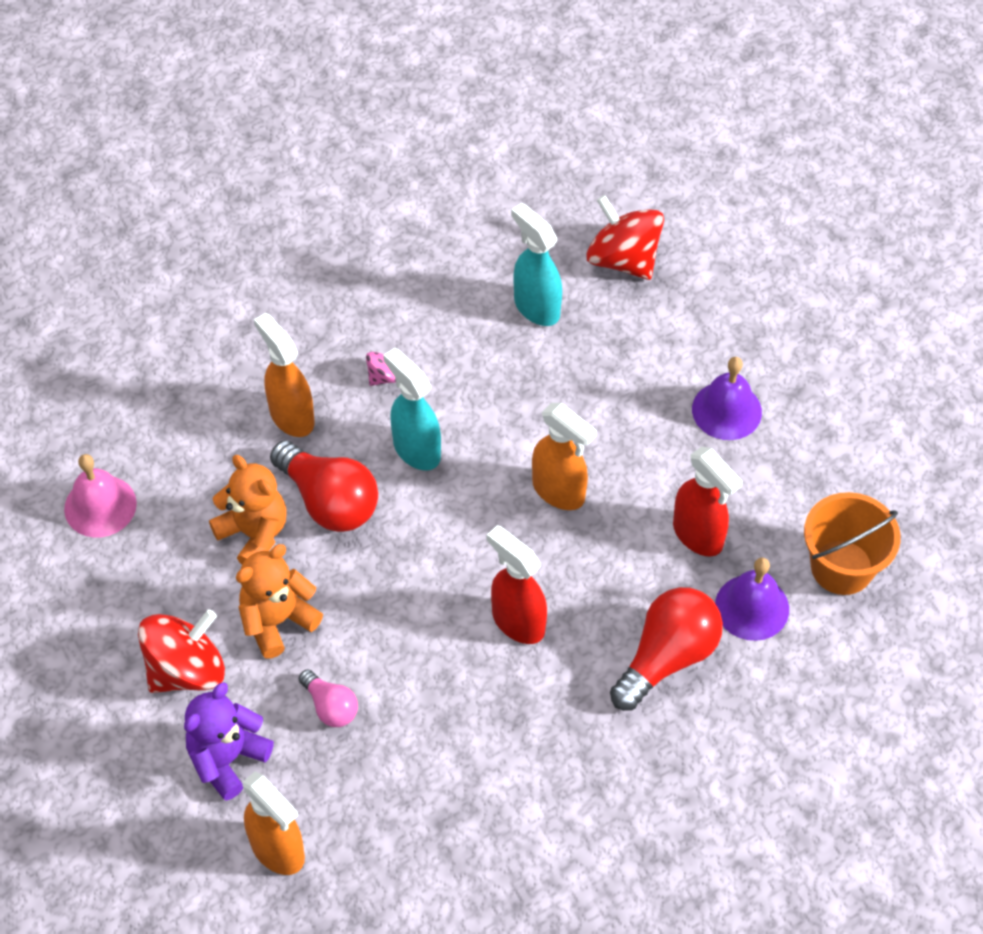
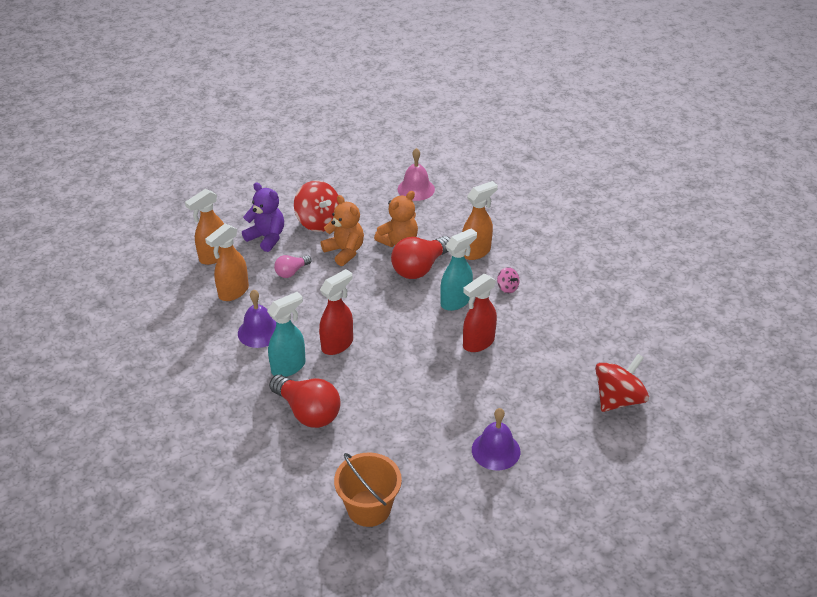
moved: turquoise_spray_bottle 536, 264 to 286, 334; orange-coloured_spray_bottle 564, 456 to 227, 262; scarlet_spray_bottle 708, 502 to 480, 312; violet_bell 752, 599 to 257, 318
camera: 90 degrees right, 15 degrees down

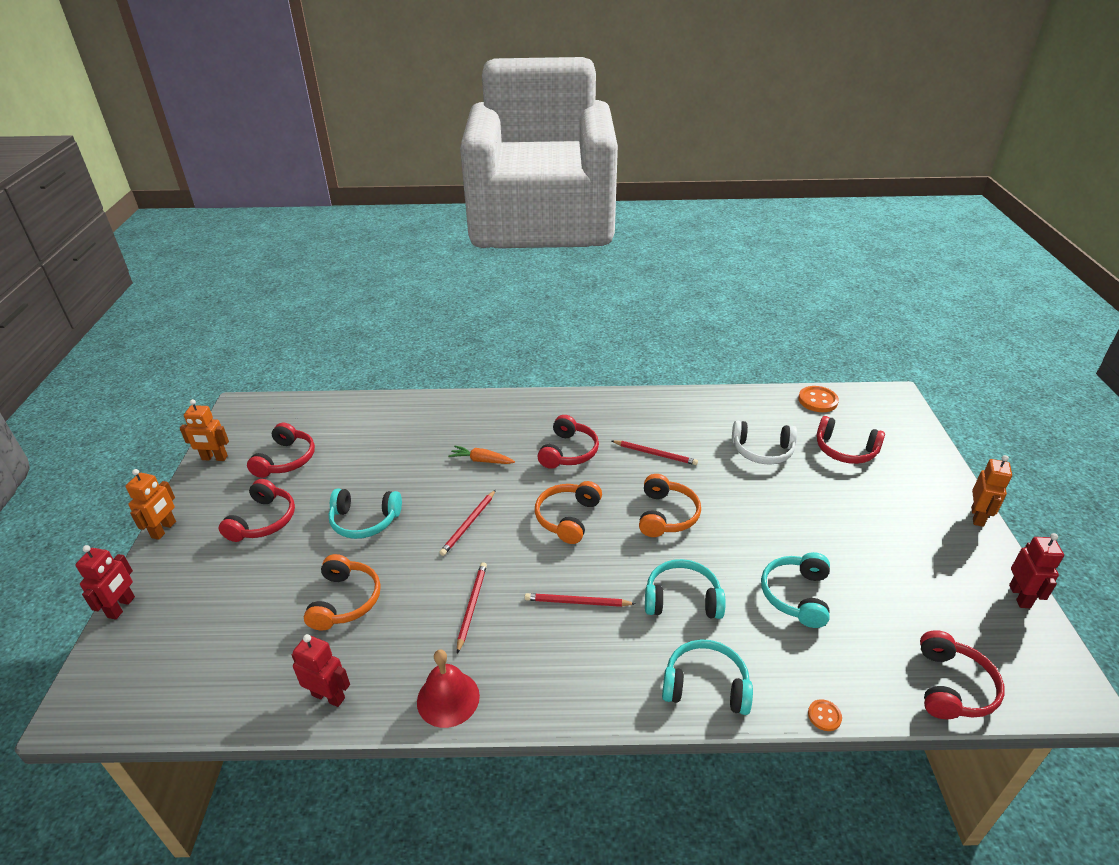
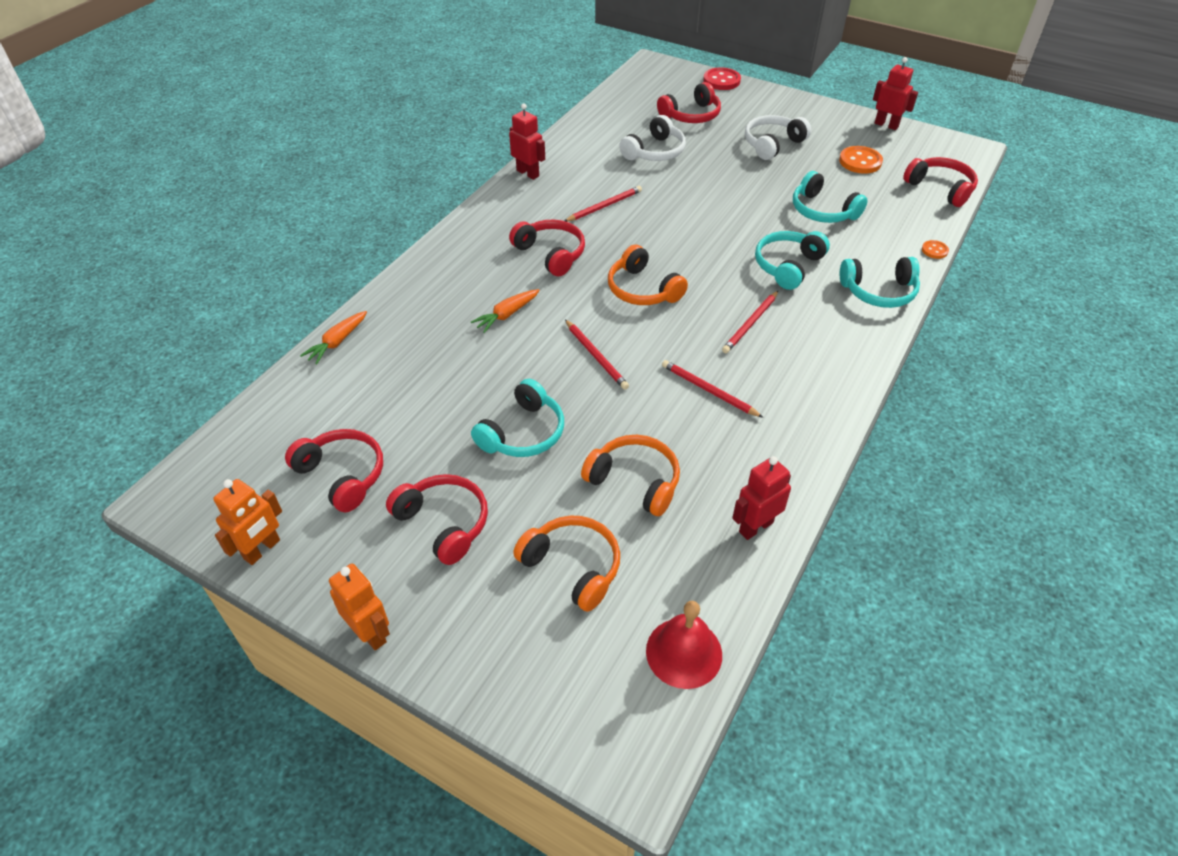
removed: orange-coloured_toy_robot 991, 491
added: scarlet_button 722, 78; snow-white_headphones 778, 137; orange-coloured_toy_carrot 333, 338
moved: orange-coloured_button 818, 399 to 861, 160; orange-coloured_headphones 670, 505 to 566, 563; scarlet_toy_robot 105, 582 to 527, 142; scarlet_bell 448, 689 to 684, 645
turned: turquoise_headphones 707, 677 = 879, 282 135 degrees counterclockwise
camera: 60 degrees left, 10 degrees up

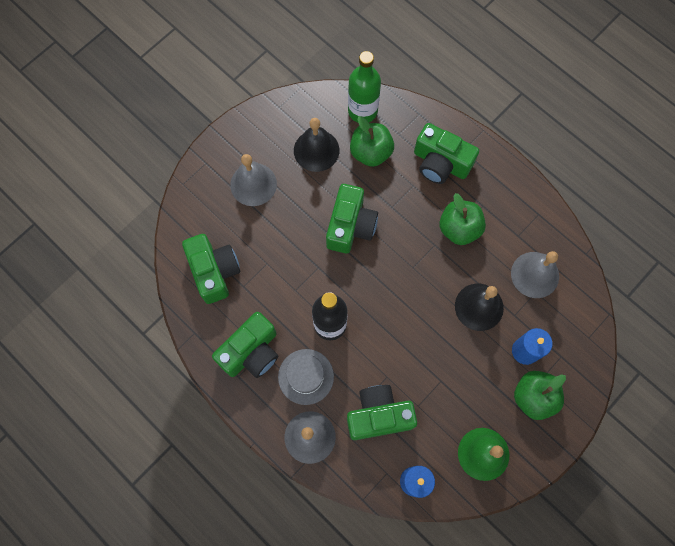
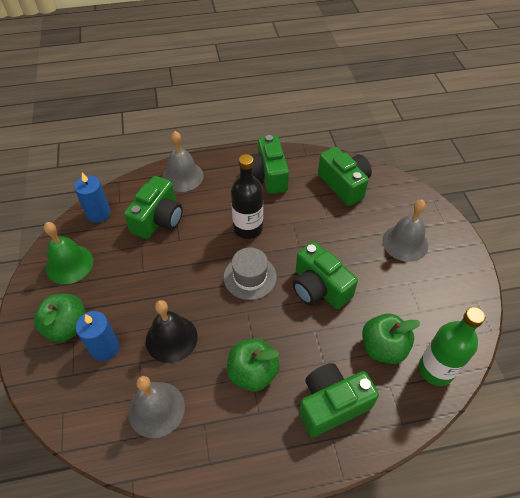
removed: jet-black_bell 317, 145
moved: ash-grey_tall_hat 306, 377 to 250, 273
turned: emerald_camera 211, 269 = 345, 176 135 degrees counterclockwise
camera: 125 degrees right, 20 degrees down

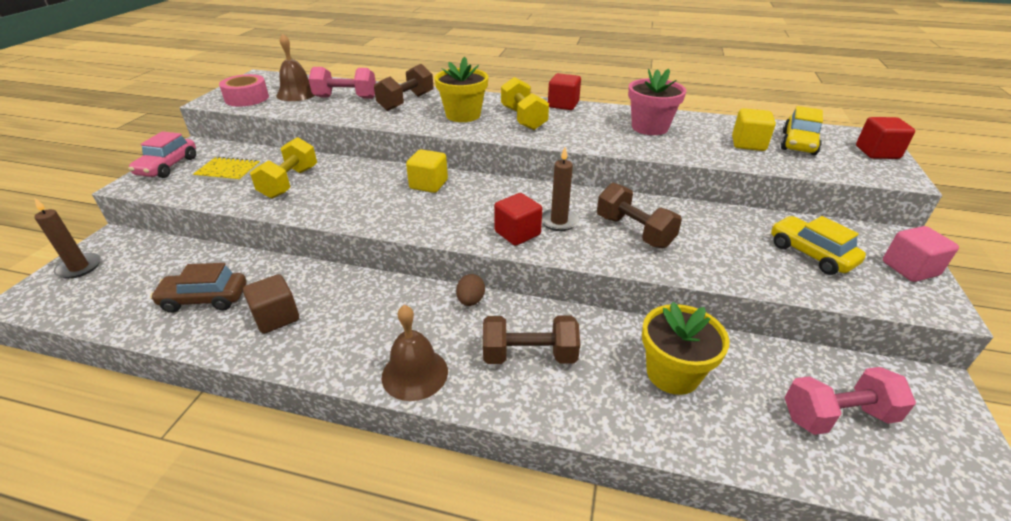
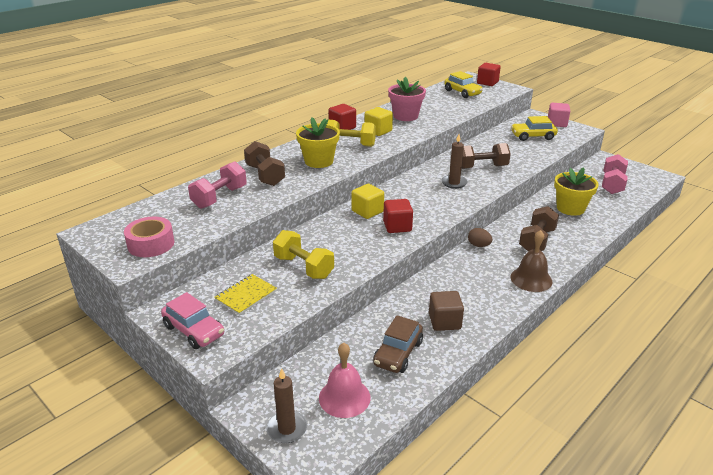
removed: russet_bell 296, 67
added: rosy_bell 345, 380
moved: yellow_block 754, 129 to 379, 121; scarlet_block 518, 219 to 398, 216
camera: 60 degrees left, 5 degrees down

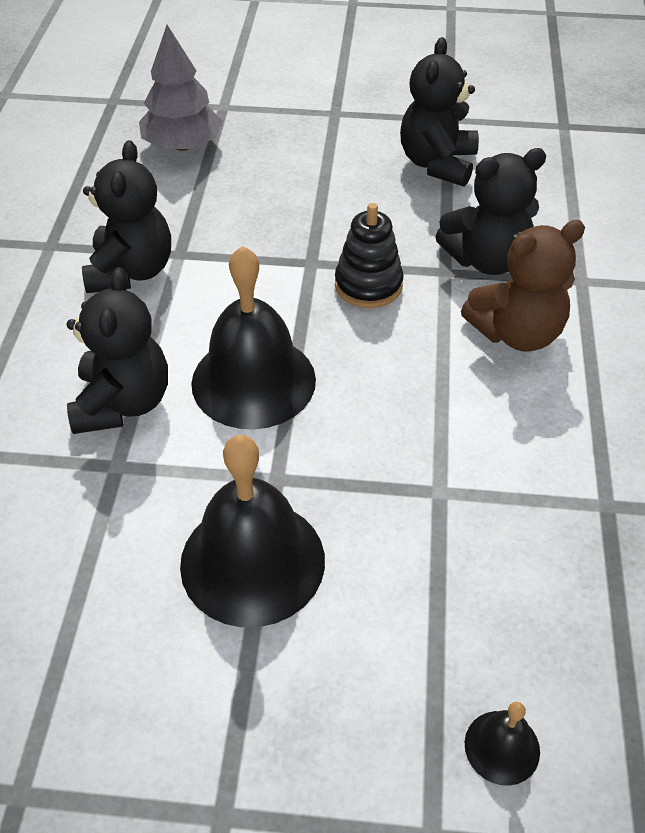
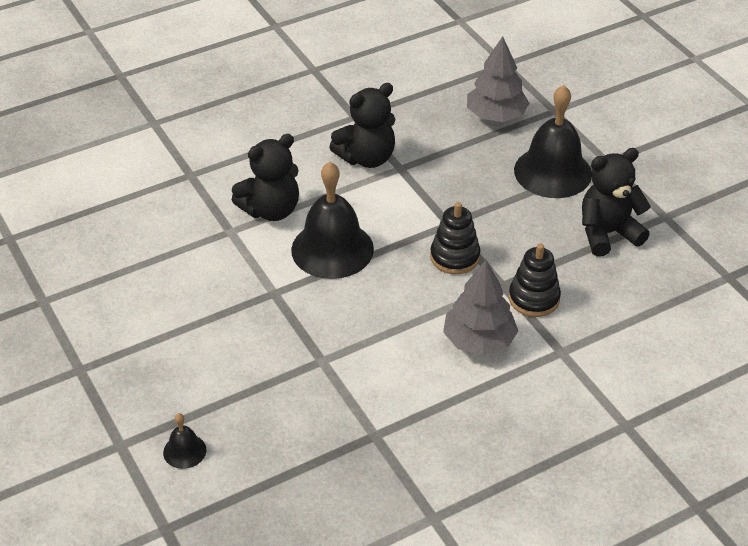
moved: jet-black_bell 252, 531 to 553, 141
replaced: jet-black_teddy 491, 211 to jet-black_stacking_rings 535, 280; russet_teddy 523, 286 to ash-grey_tree 480, 308
camera: 55 degrees right, 5 degrees down

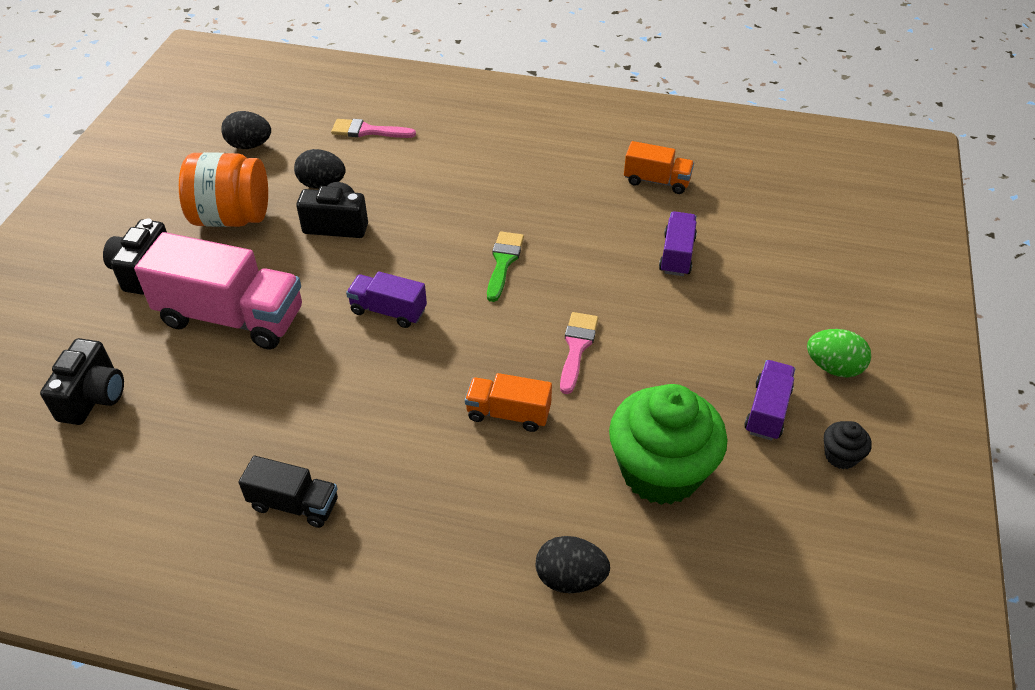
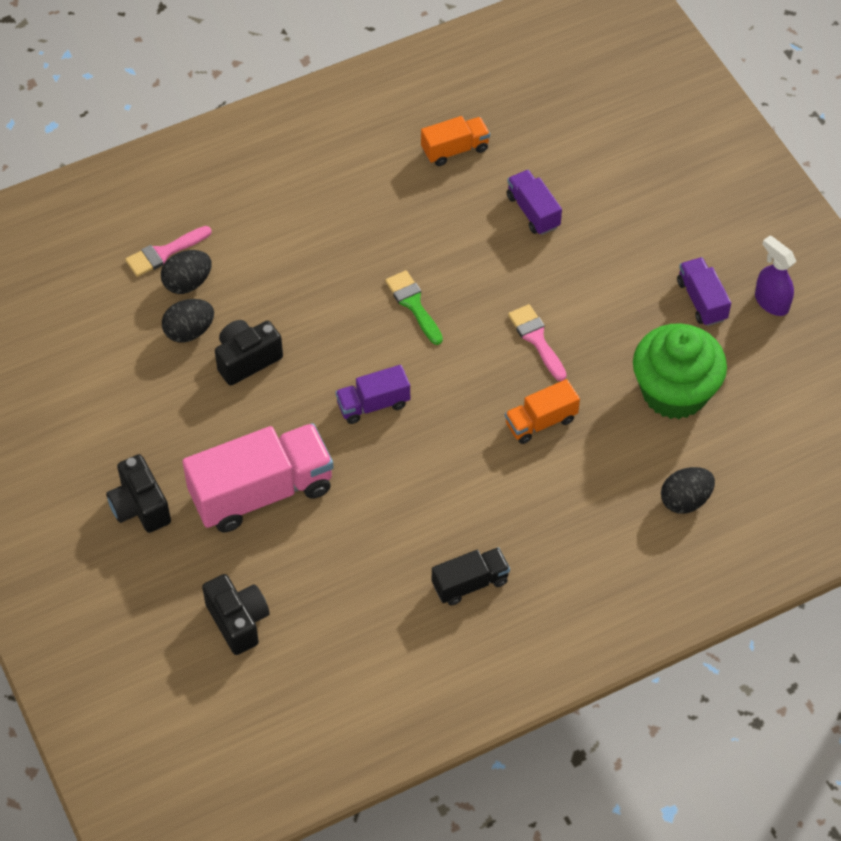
removed: orange-coloured_preserve_jar 223, 189; emerald_toy_egg 839, 353
moved: jet-black_toy_egg 246, 130 to 186, 272
replaced: jet-black_muffin 848, 445 to violet_spray_bottle 775, 275
camera: 40 degrees left, 10 degrees up

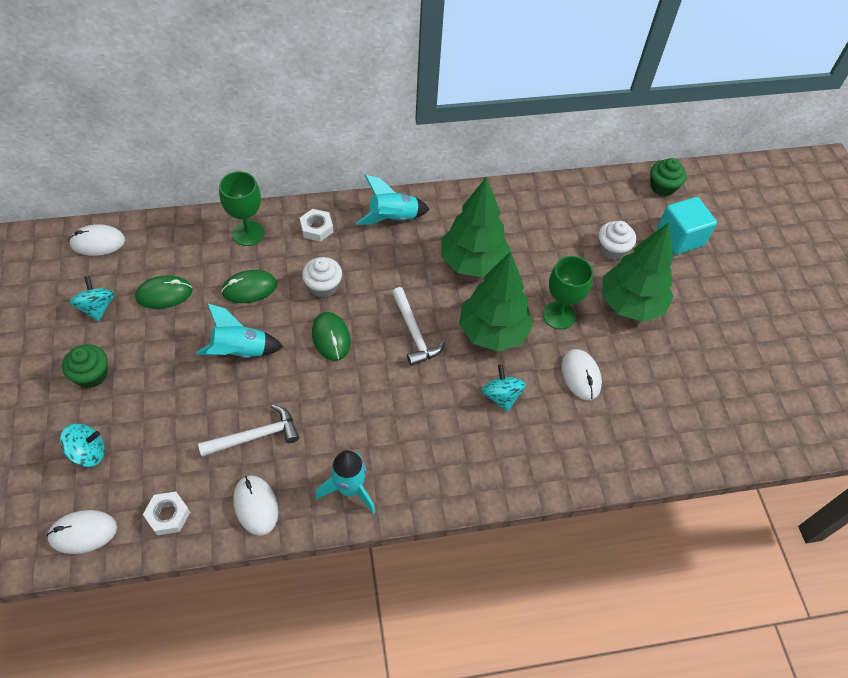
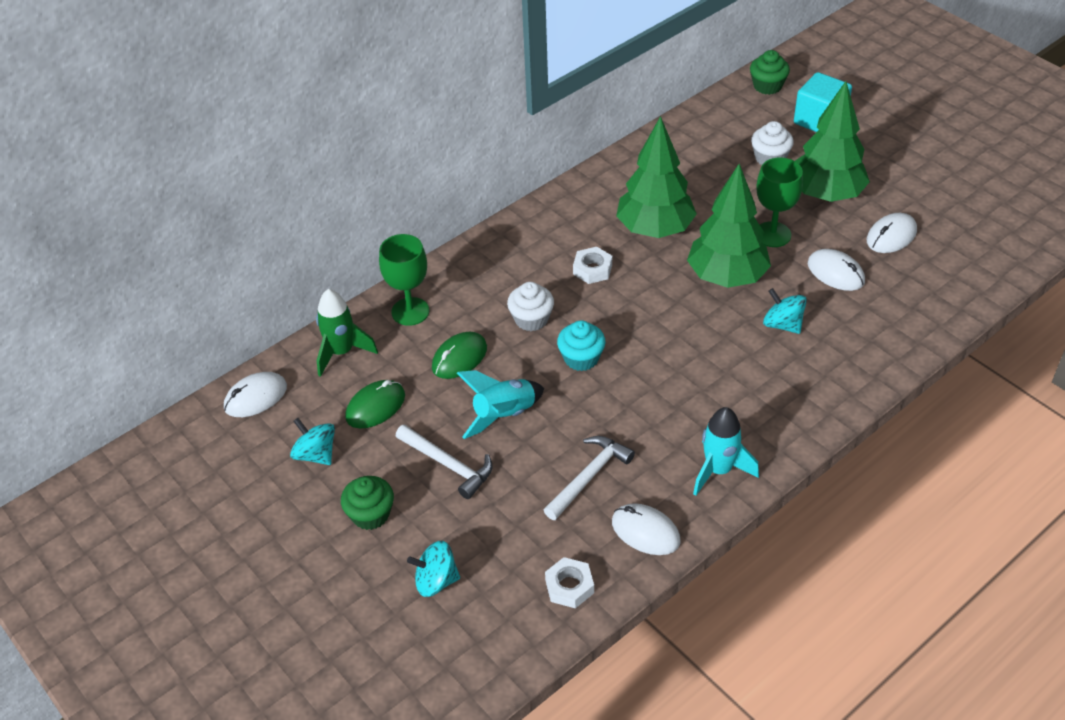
removed: turquoise_spaceship 393, 200
added: emerald_spaceship 347, 333
moved: snow-white_hex_nut 316, 225 to 592, 265; snow-white_carpenter's_hammer 418, 326 to 444, 461; snow-white_computer_mouse 82, 532 to 892, 233
replaced: emerald_computer_mouse 331, 336 to turquoise_muffin 581, 345
turned: turquoise_toy_top 82, 445 = 433, 569 135 degrees counterclockwise
camera: 25 degrees left, 10 degrees down

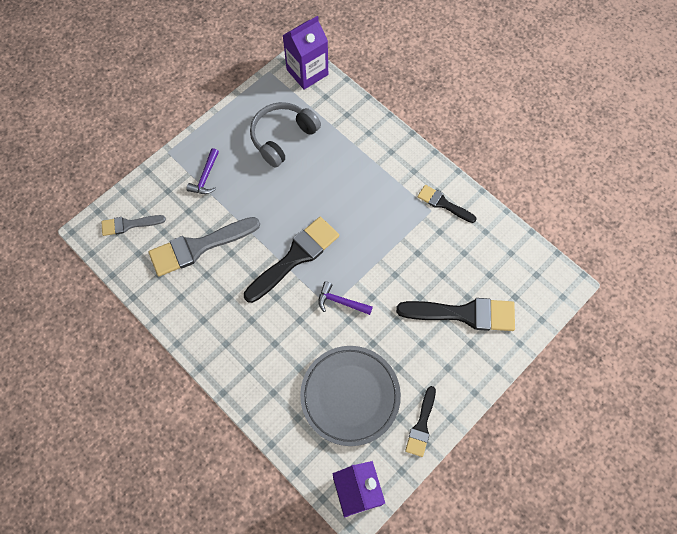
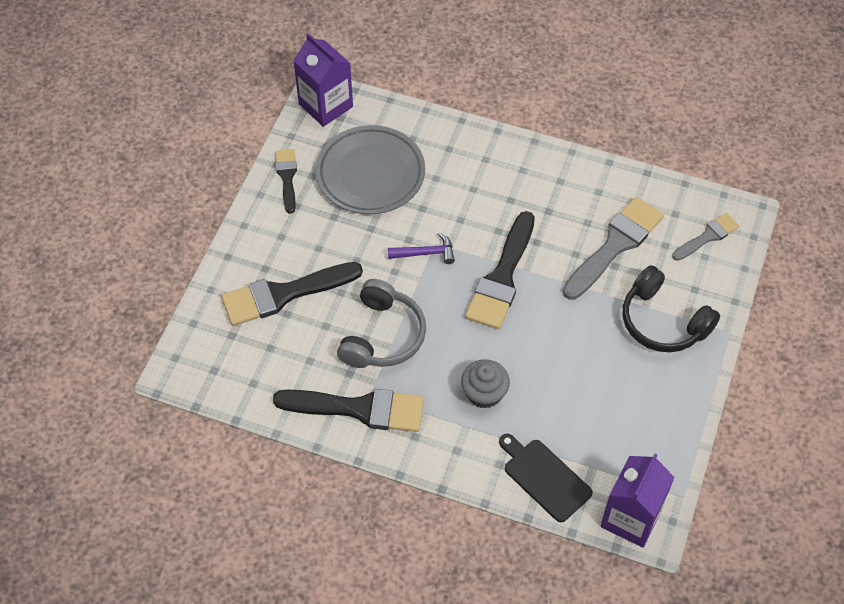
added: ash-grey_muffin 485, 384; jet-black_bread_board 546, 478
moved: ash-grey_headphones 285, 135 to 381, 323
replaced: violet_carpenter's_hammer 202, 171 to jet-black_headphones 671, 308
resized: jet-black_brush 446, 204 = 348, 410 x1.77
camera: 155 degrees right, 10 degrees down

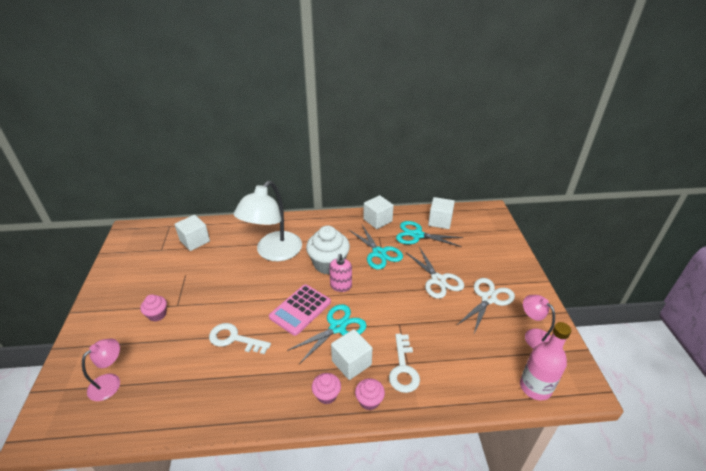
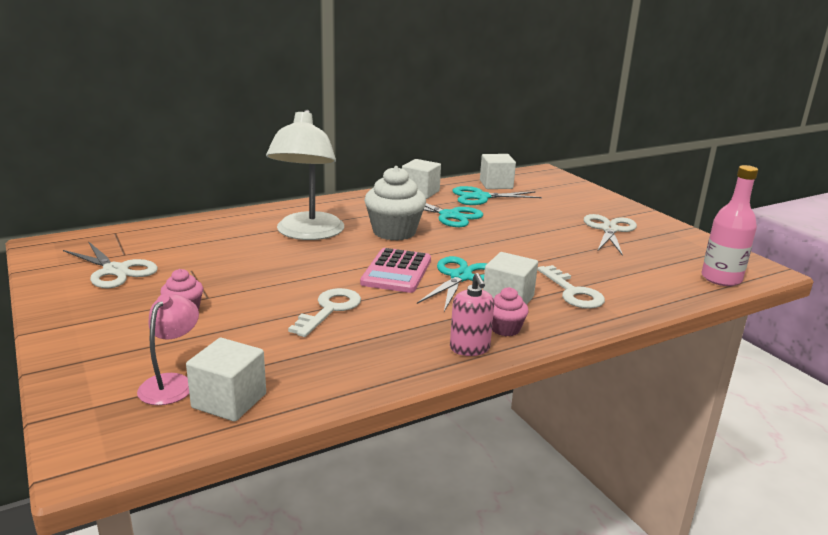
removed: rosy_reading_lamp 539, 322; rosy_muffin 370, 394
moved: snow-white_block 192, 233 to 226, 380; snow-white_pair_of_scissors 434, 273 to 110, 265; rosy_soap_pump 340, 273 to 472, 314
turned: snow-white_key 240, 338 = 324, 312 120 degrees clockwise
camera: 25 degrees left, 15 degrees down

